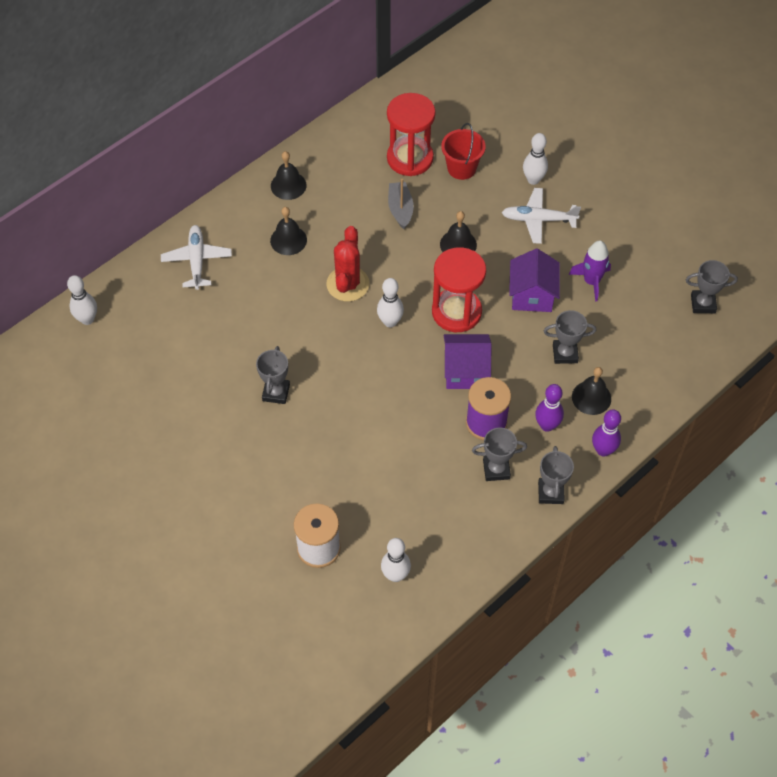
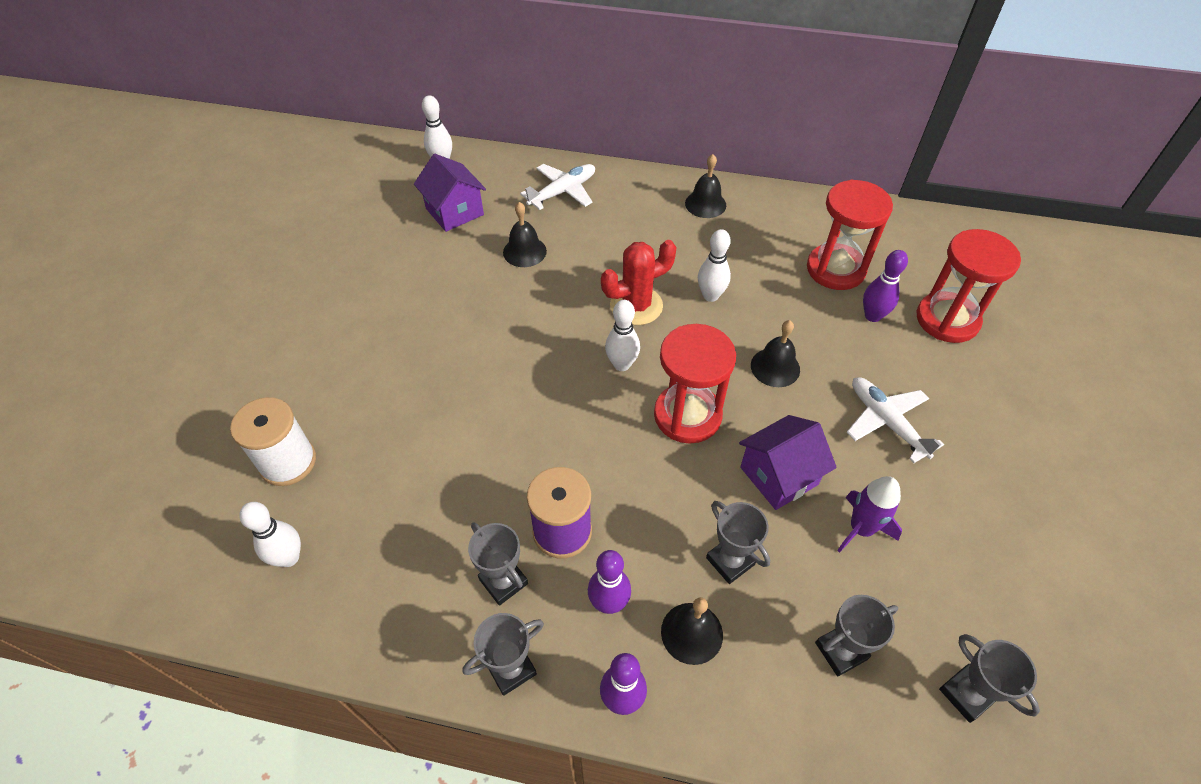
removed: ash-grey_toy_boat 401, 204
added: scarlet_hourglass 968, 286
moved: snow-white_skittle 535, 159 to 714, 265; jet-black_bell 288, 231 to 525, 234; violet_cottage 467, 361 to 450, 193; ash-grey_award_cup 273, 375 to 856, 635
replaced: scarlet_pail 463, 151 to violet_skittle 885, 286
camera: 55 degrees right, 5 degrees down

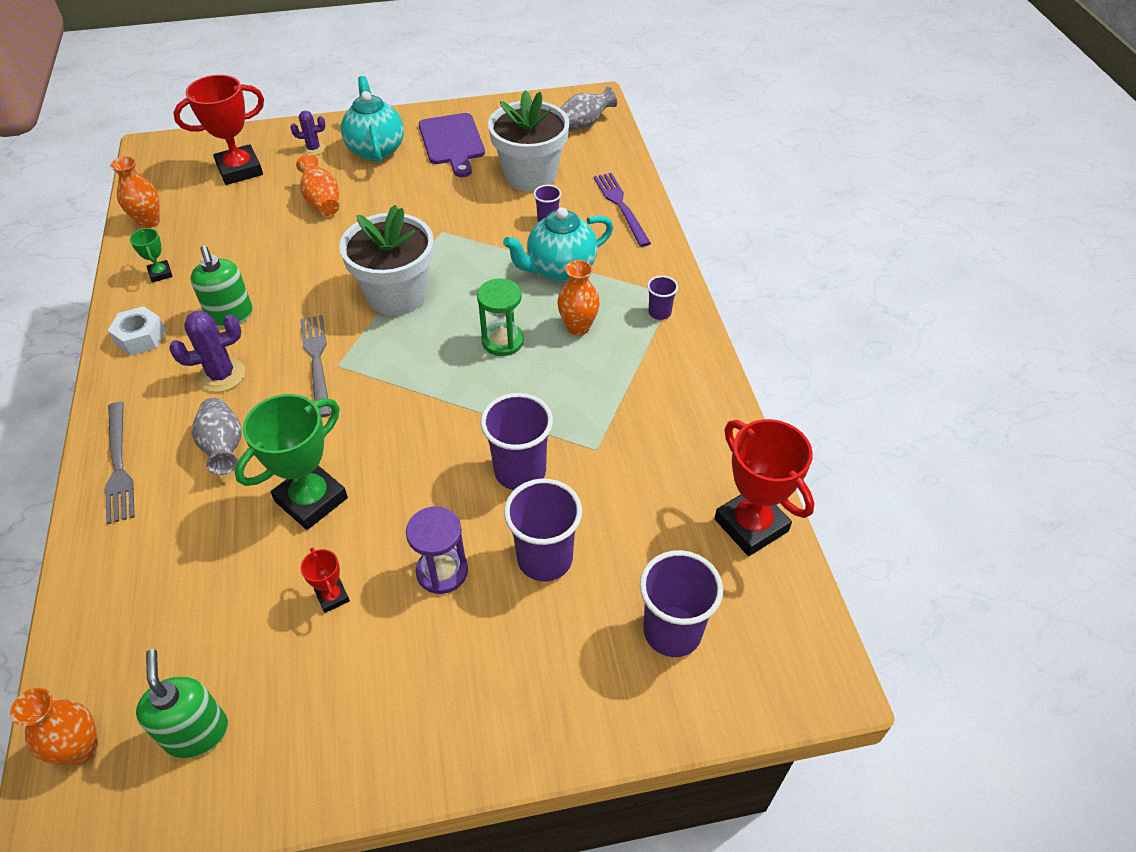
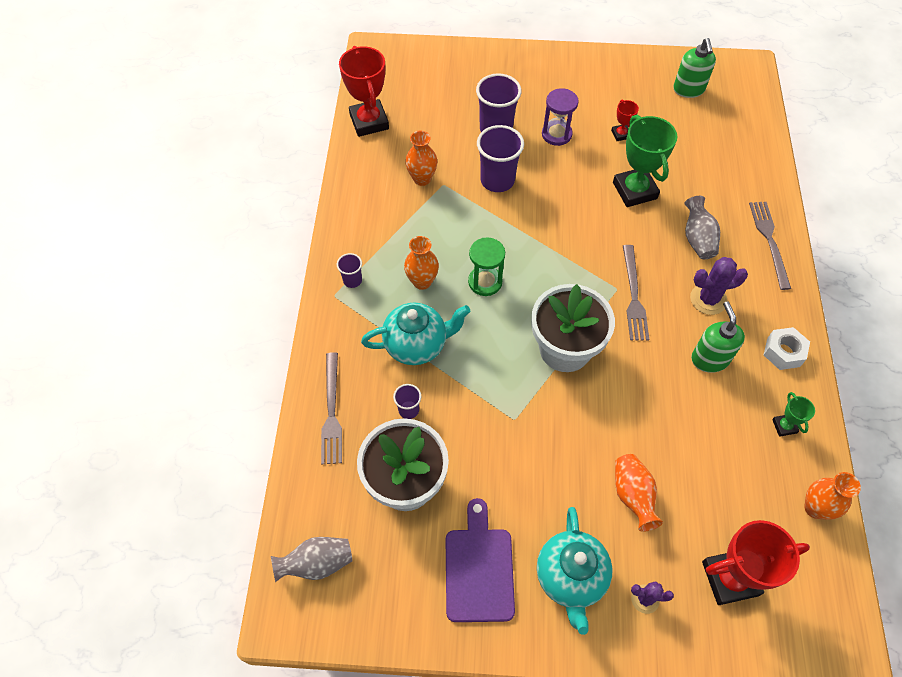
removed: violet_beaker 681, 603
moved: orange-coloured_tall_vase 54, 726 to 421, 158
recoloured: violet_dinner_fork 622, 210 to ash-grey_dinner_fork 331, 408
turned: emerald_award_cup 291, 462 = 645, 161 75 degrees counterclockwise
camera: 165 degrees left, 10 degrees up

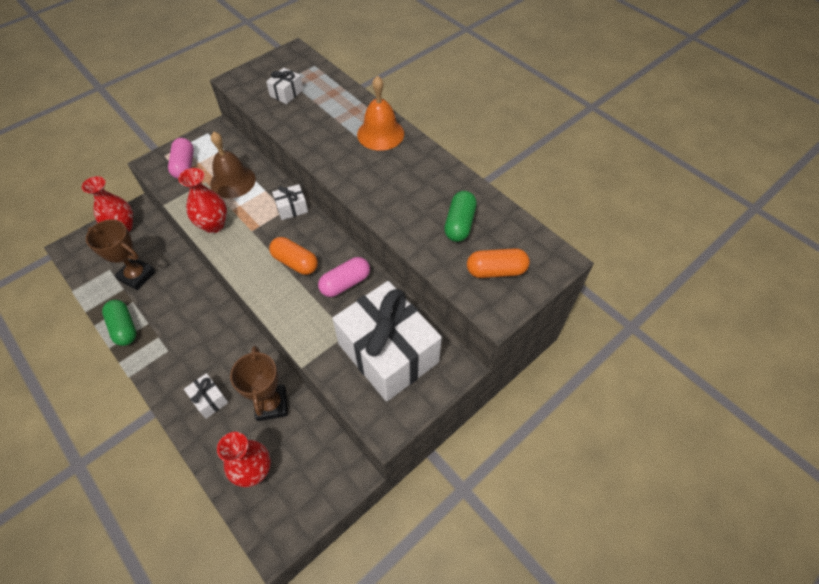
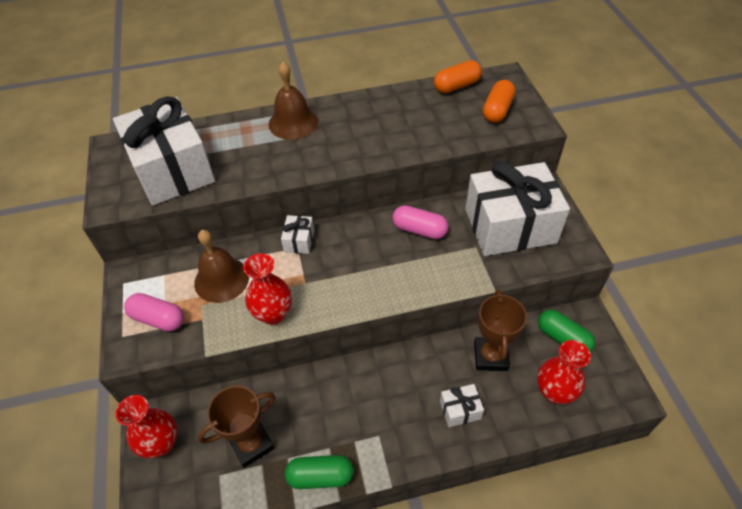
moved: emerald_pill_shape 460, 216 to 566, 331; orange-coloured_pill_shape 293, 256 to 458, 76
recoloured: orange-coloured_bell 380, 113 to russet_bell 293, 101
turned: rosy_pill_shape 344, 277 = 420, 222 60 degrees counterclockwise; russet_award_cup 259, 383 = 500, 330 75 degrees clockwise
resized: snow-white_gift 284, 86 = 164, 151 x2.47
camera: 60 degrees left, 5 degrees down

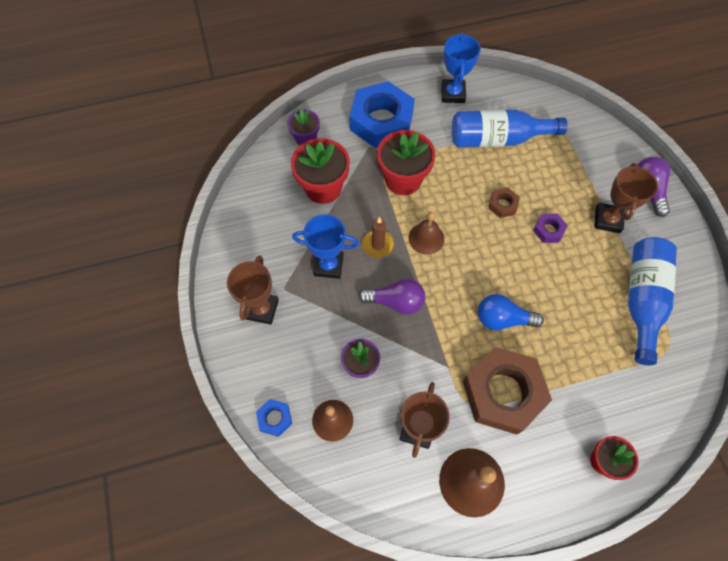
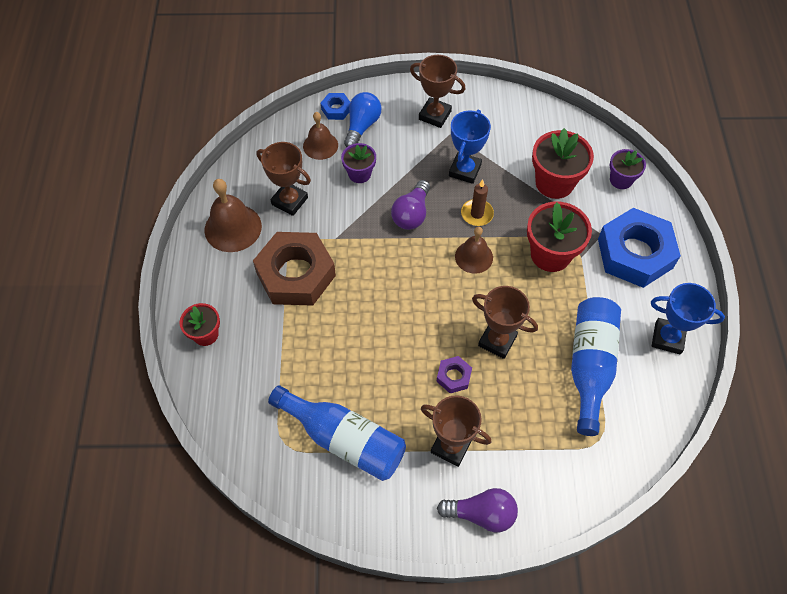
moved: blue_lightbulb 511, 312 to 362, 119
replaced: russet_hex_nut 504, 202 to russet_award_cup 505, 322
camera: 105 degrees right, 5 degrees down

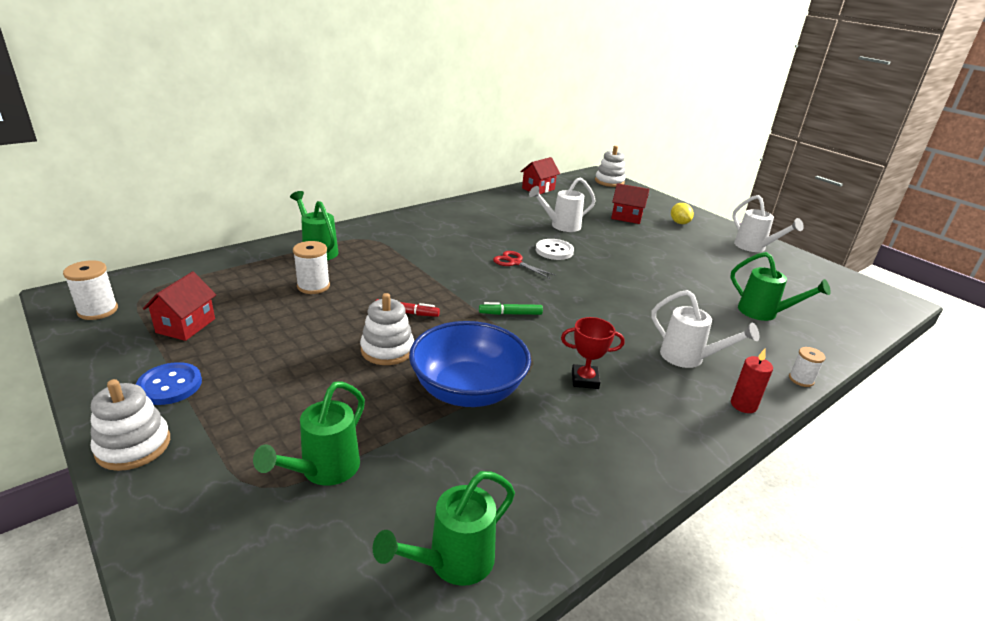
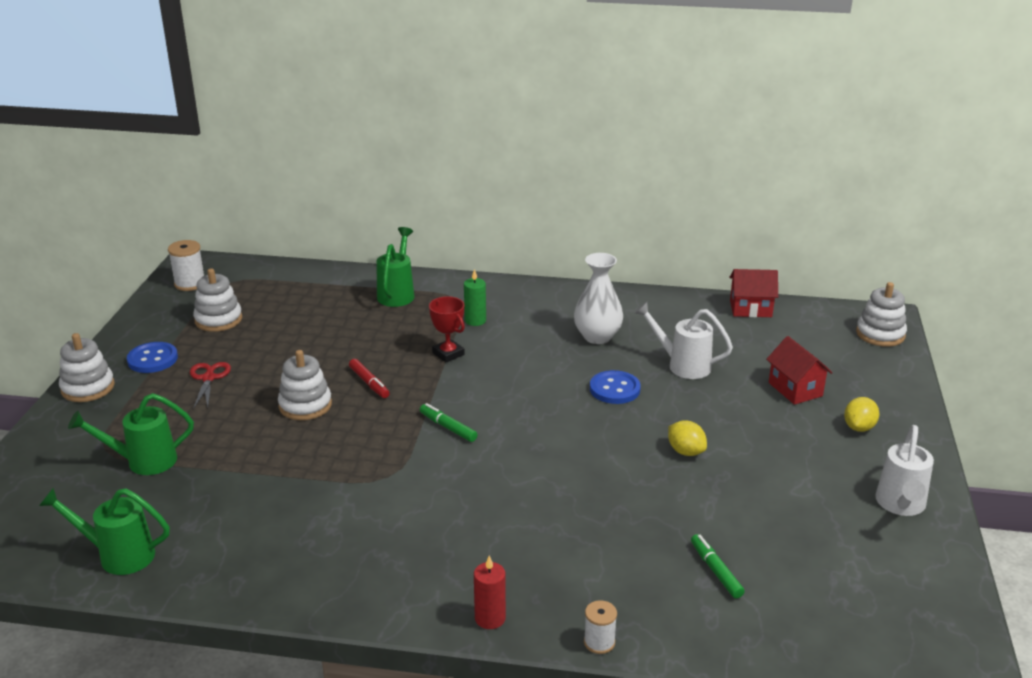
removed: snow-white_bobbin 311, 267; snow-white_sprinkling_can 705, 329; blue_deep_dish 470, 364
added: snow-white_tall_vase 598, 298; emerald_wax_candle 475, 297; yellow_lemon 687, 438
moved: scarlet_pair_of_scissors 524, 264 to 210, 385; scarlet_award_cup 593, 353 to 447, 329
replaced: emerald_sprinkling_can 780, 286 to emerald_marker_pen 718, 566; scarlet_cottage 179, 306 to snow-white_stacking_rings 217, 300
recoloured: snow-white_button 555, 249 to blue_button 615, 387
camera: 50 degrees right, 0 degrees up

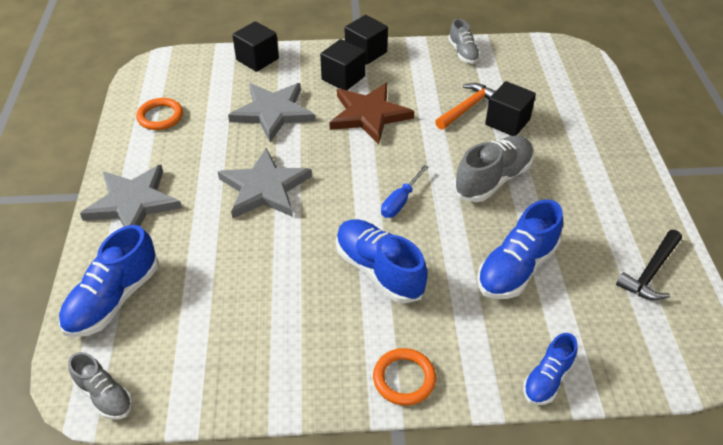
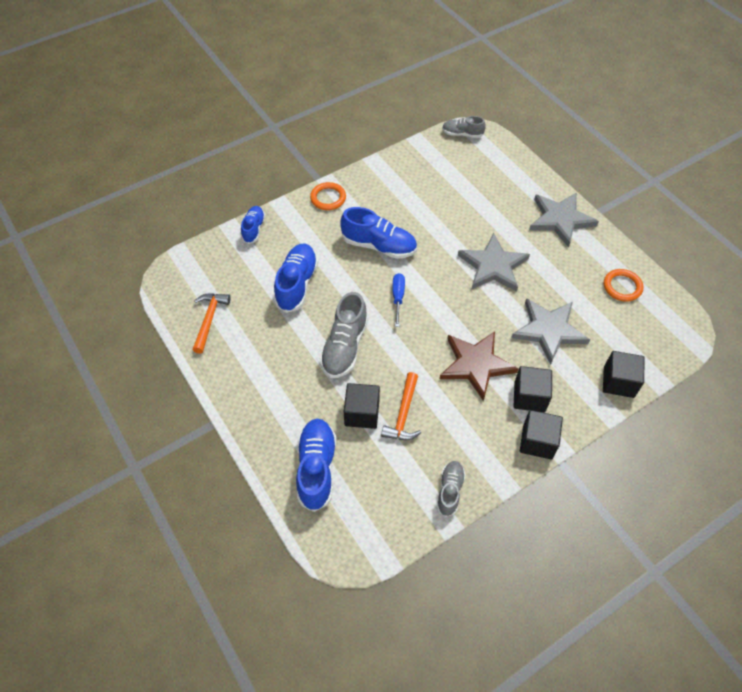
moved: blue_sneaker 109, 281 to 316, 465
recoloured: jet-black_carpenter's_hammer 649, 265 to orange-coloured_carpenter's_hammer 211, 323
turned: ash-grey_sneaker 464, 41 = 451, 489 60 degrees clockwise
camera: 150 degrees right, 10 degrees up

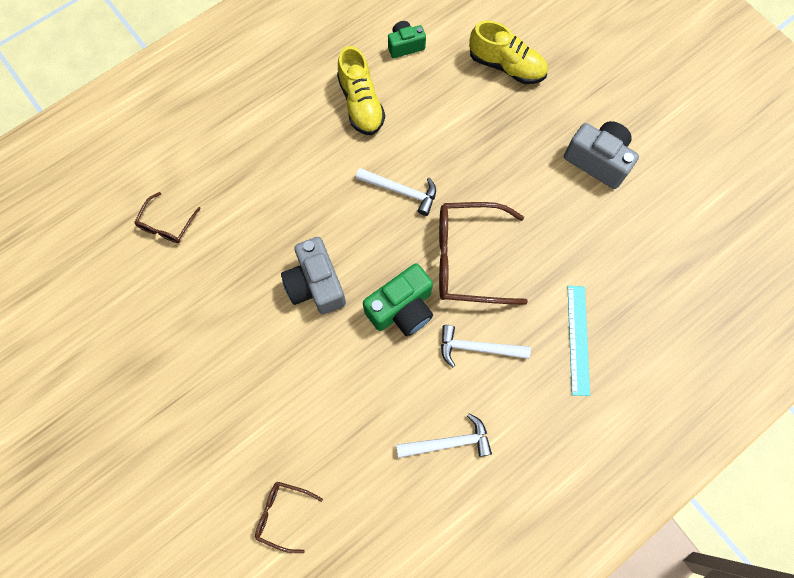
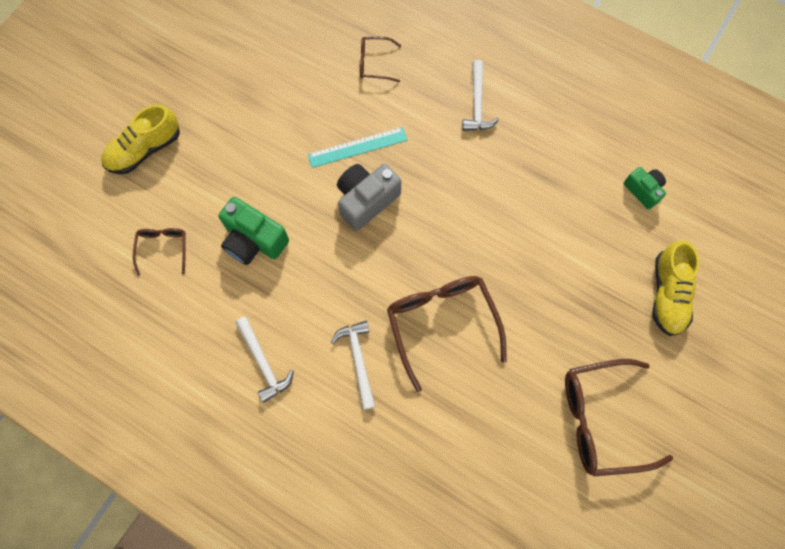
moved: yellow_sneaker 361, 90 to 140, 139; snow-white_carpenter's_hammer 396, 192 to 480, 95; emerald_camera 398, 299 to 254, 231; turquoise_measuring_stick 578, 341 to 357, 147
replaced: ash-grey_camera 601, 155 to russet_eyeglasses 619, 417
camera: 70 degrees right, 0 degrees up

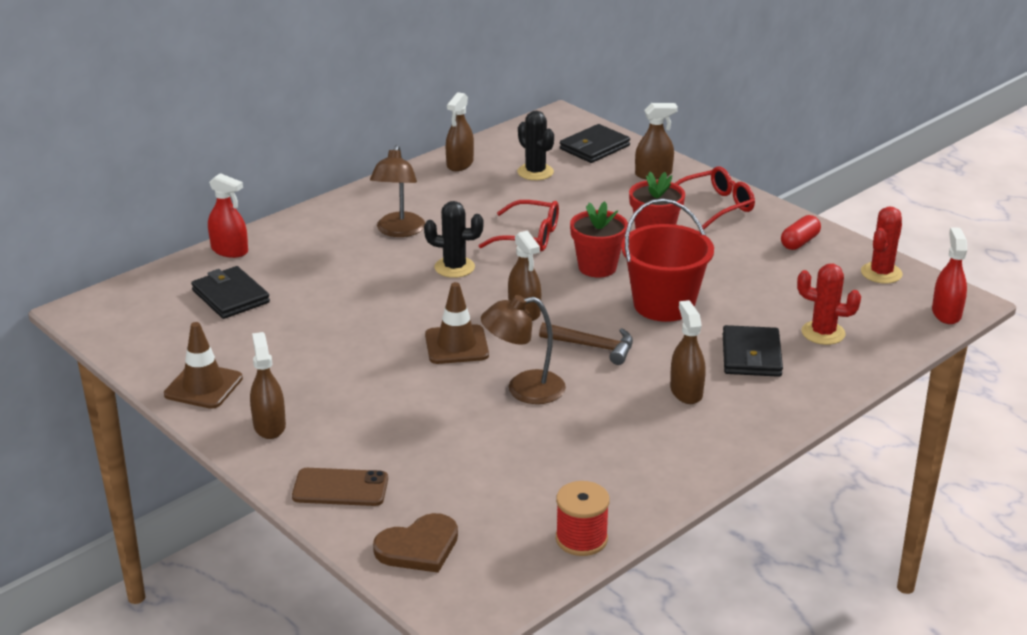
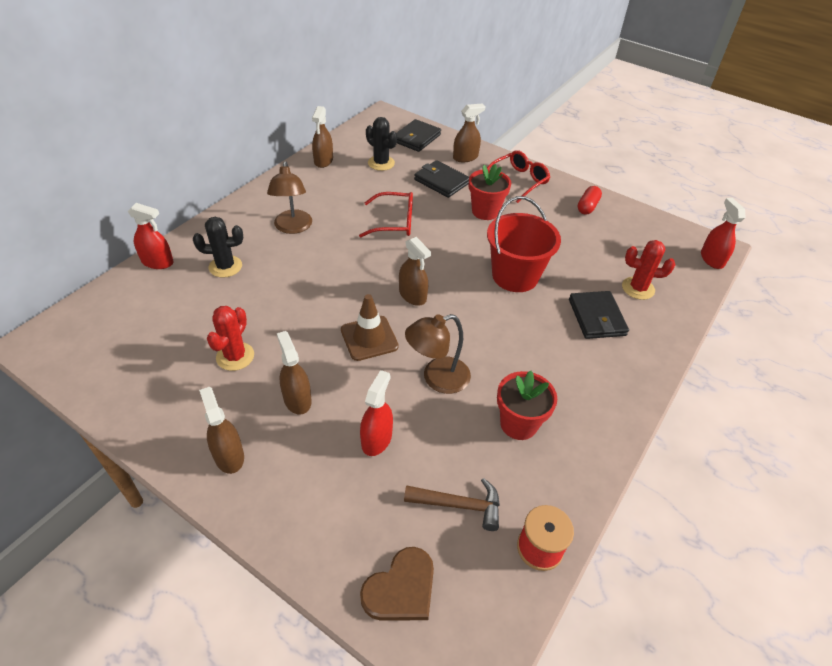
removed: russet_safety_cone 203, 365; russet_mobile_phone 340, 487
added: scarlet_spray_bottle 376, 413
moved: jet-black_saguaro_cactus 454, 239 to 218, 247; scarlet_plant_pot 599, 239 to 527, 405; scarlet_saguaro_cactus 882, 245 to 230, 338; jet-black_billfold 230, 292 to 441, 179; russet_spray_bottle 688, 352 to 294, 373; russet_carpenter's_hammer 586, 344 to 452, 504
camera: 15 degrees left, 15 degrees up

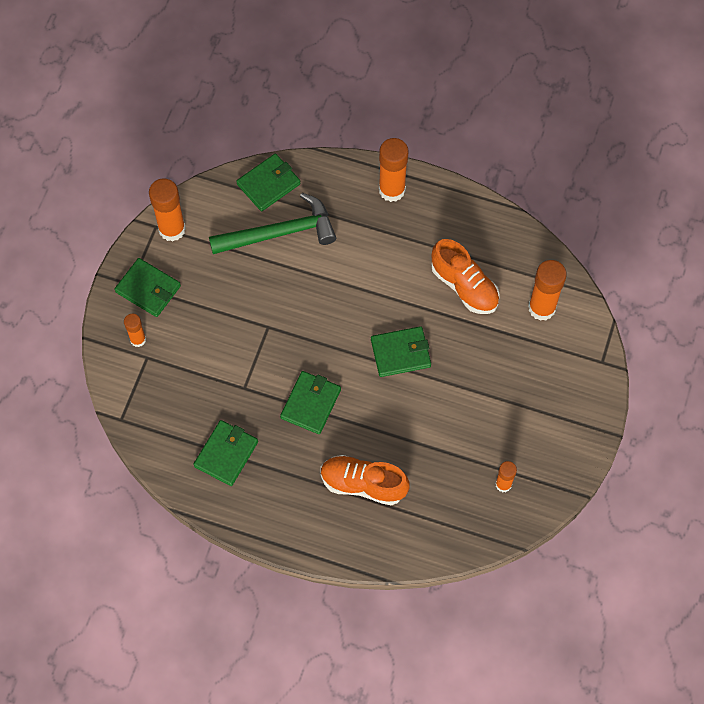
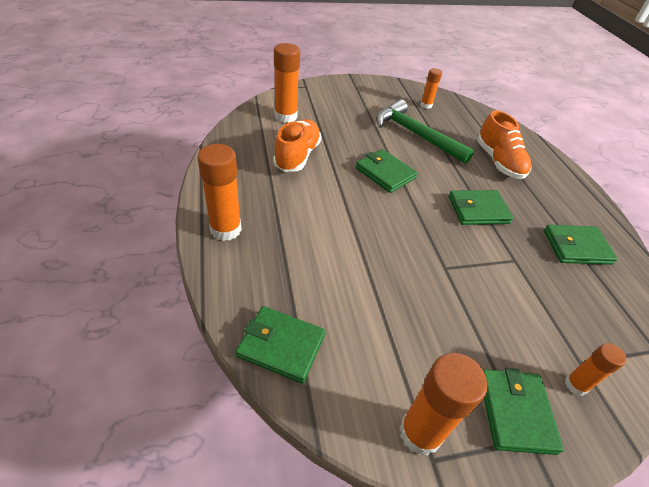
moved: emerald_carpenter's_hammer 272, 223 to 425, 131
camera: 125 degrees left, 20 degrees down

